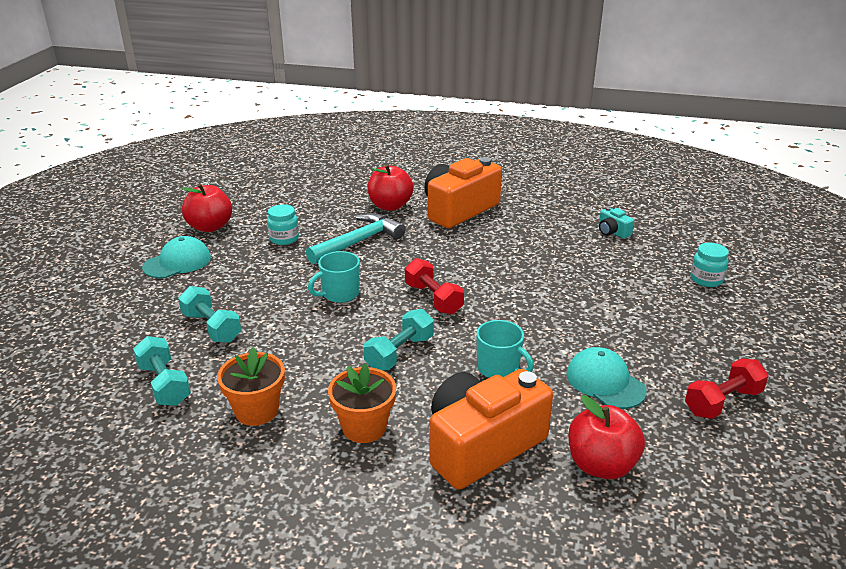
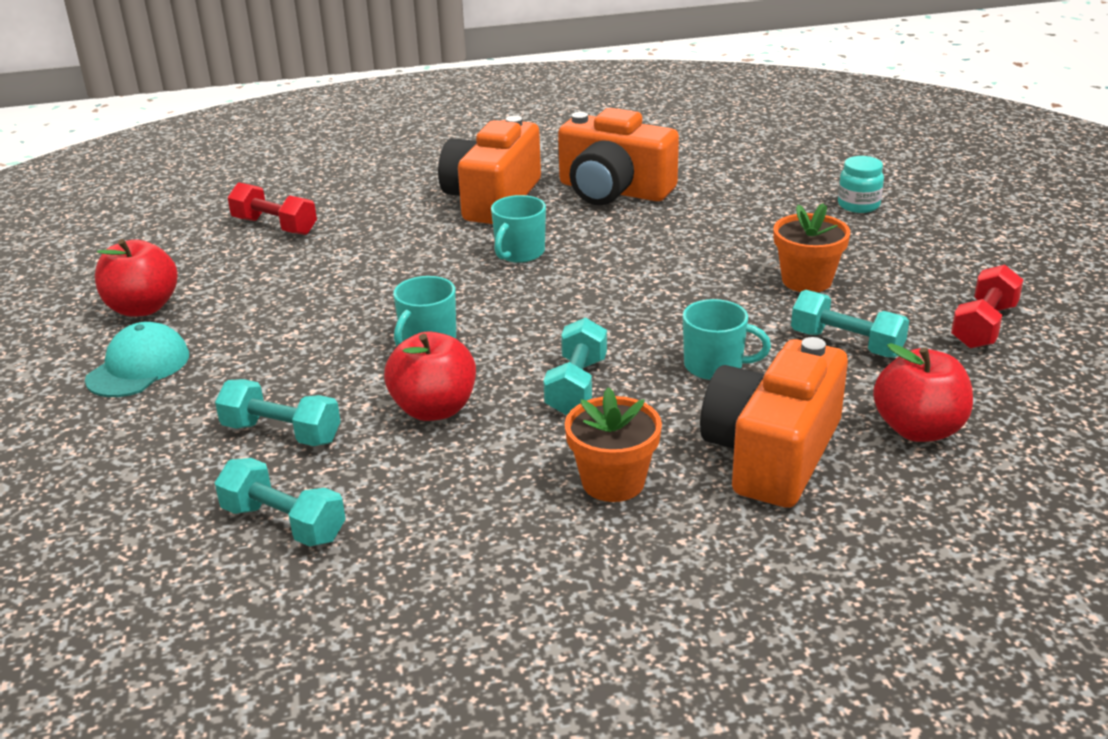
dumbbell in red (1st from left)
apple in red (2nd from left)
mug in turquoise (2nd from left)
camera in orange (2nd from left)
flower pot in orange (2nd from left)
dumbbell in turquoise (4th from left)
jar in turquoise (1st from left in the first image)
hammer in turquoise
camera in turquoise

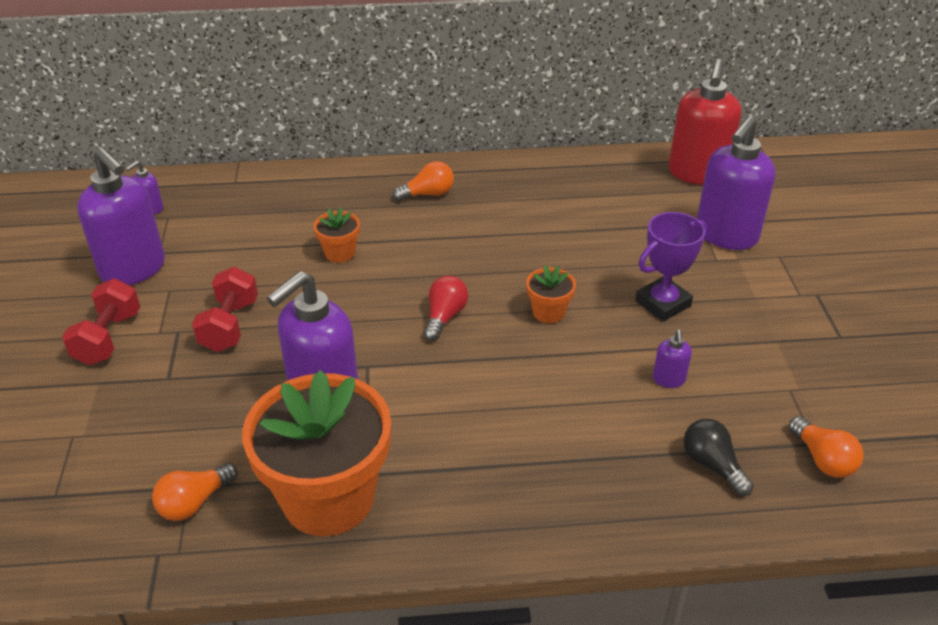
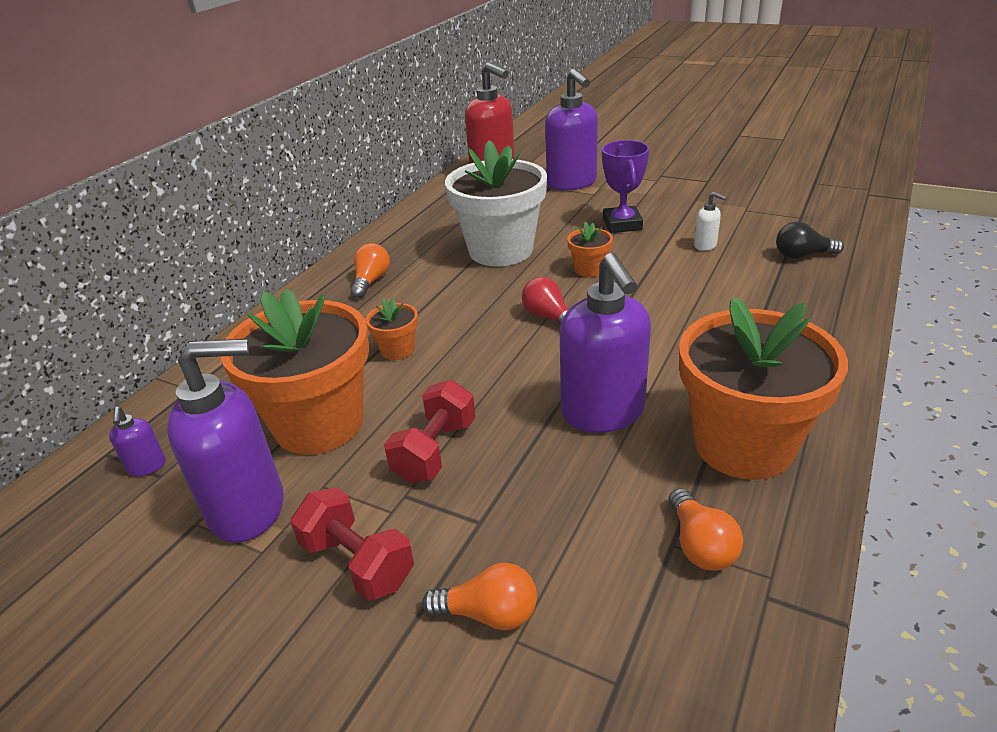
flower pot in orange (1st from left)
dumbbell in red (2nd from left)
light bulb in orange (2nd from left)
flower pot in white
soap dispenser in white

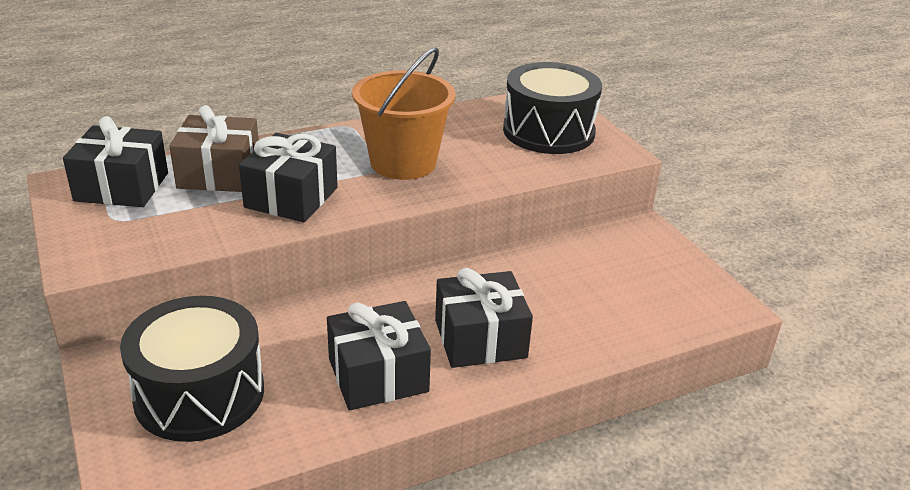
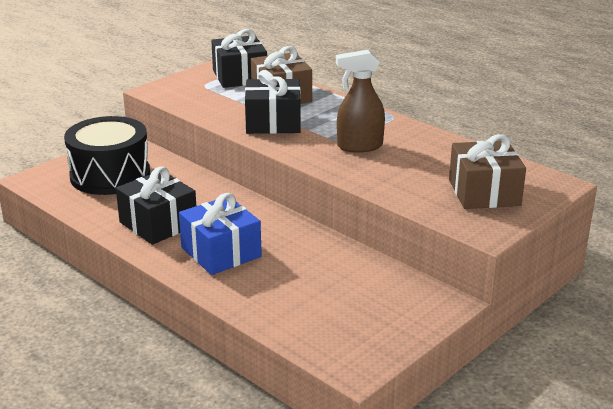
gift in blue
spray bottle in brown
gift in brown (2nd from left)

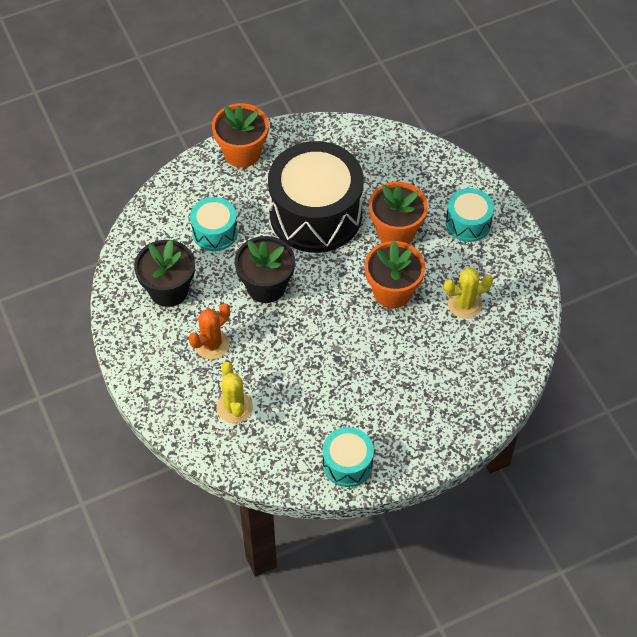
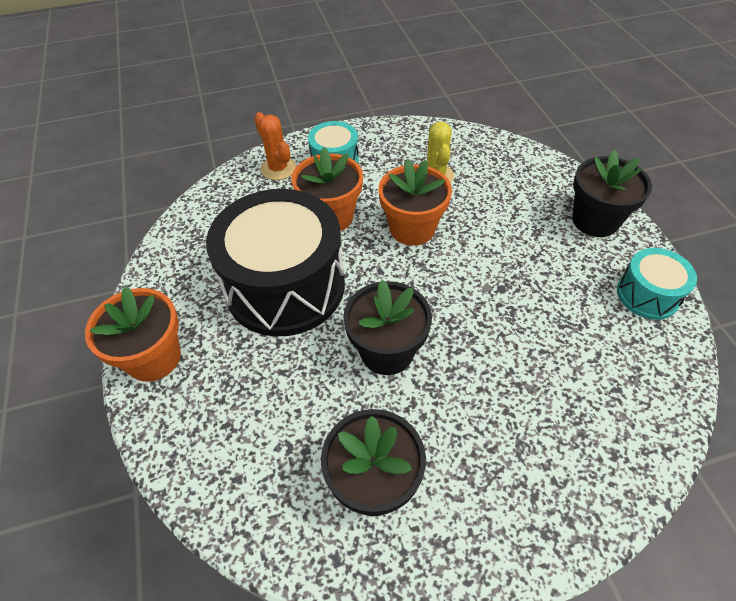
cactus in orange
flower pot in black (3rd from left)
drum in turquoise (1st from left in the first image)
cactus in yellow (1st from left in the first image)

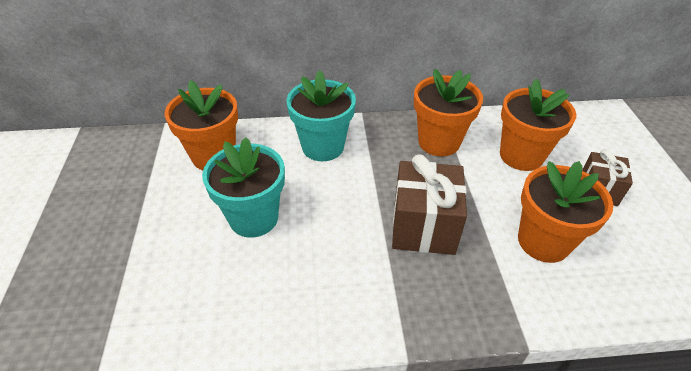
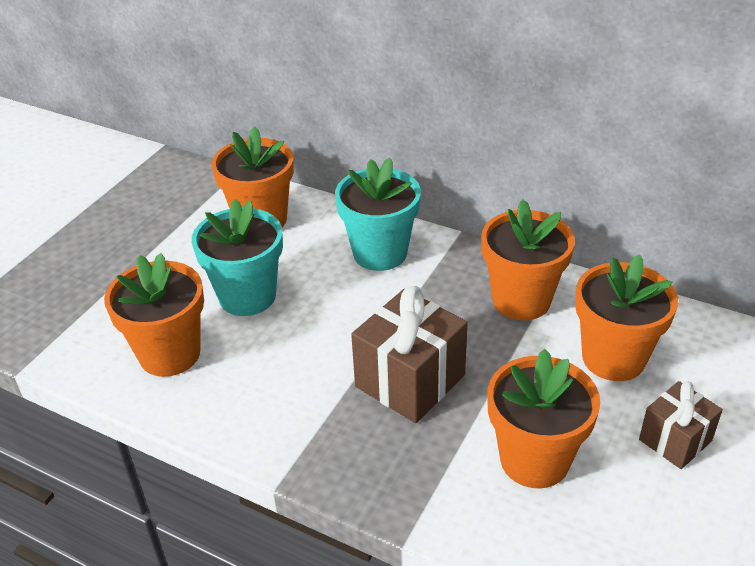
flower pot in orange (1st from left)

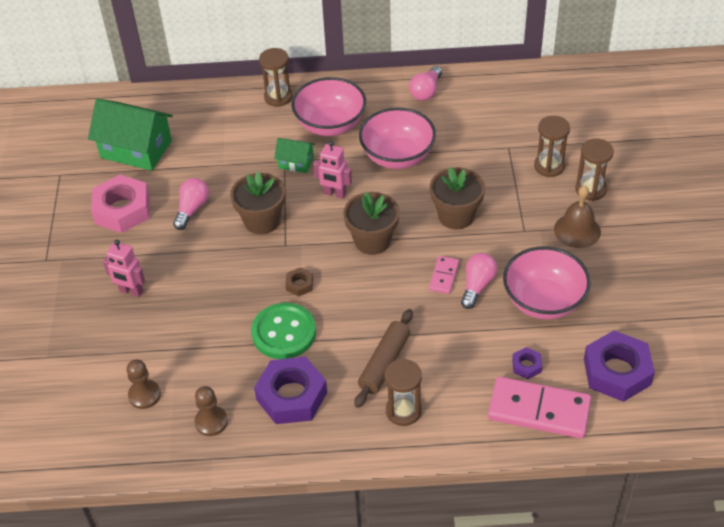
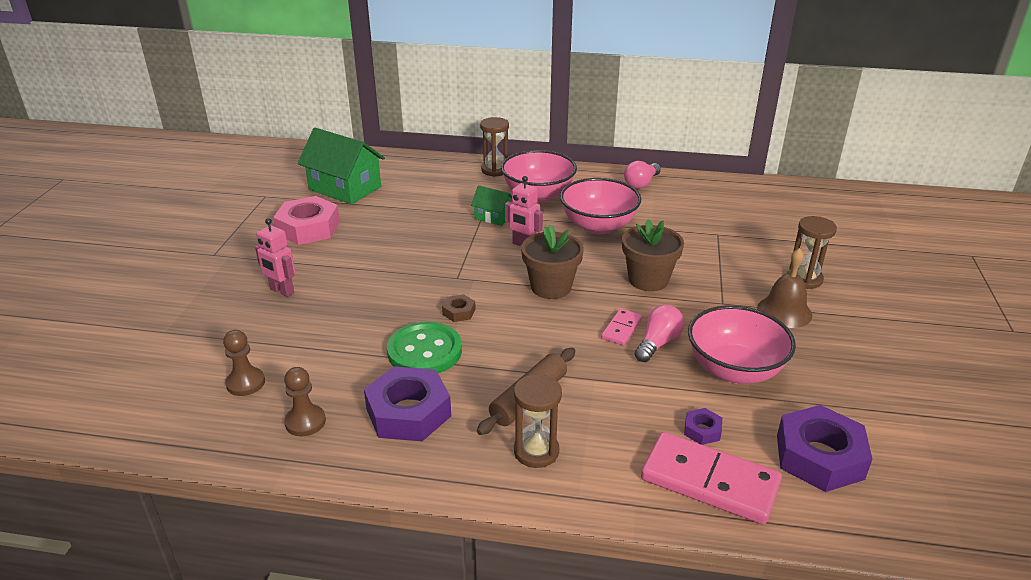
light bulb in pink (1st from left in the first image)
flower pot in brown (1st from left in the first image)
hourglass in brown (3rd from left in the first image)

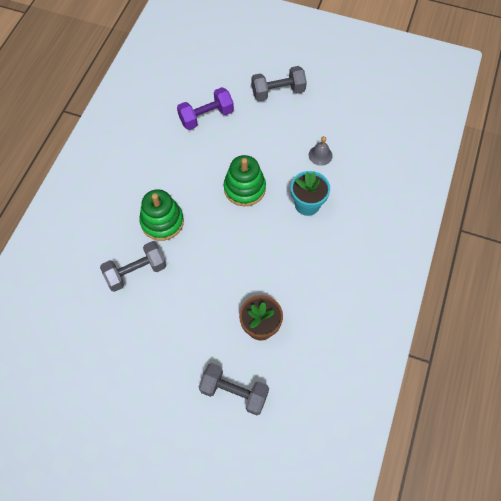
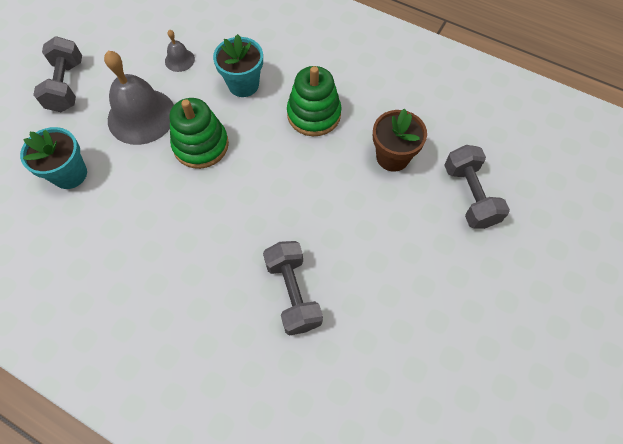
flower pot in turquoise (1st from left)
bell in grey (1st from left)
stacking toy in green (2nd from left)
dumbbell in grey (3rd from left)

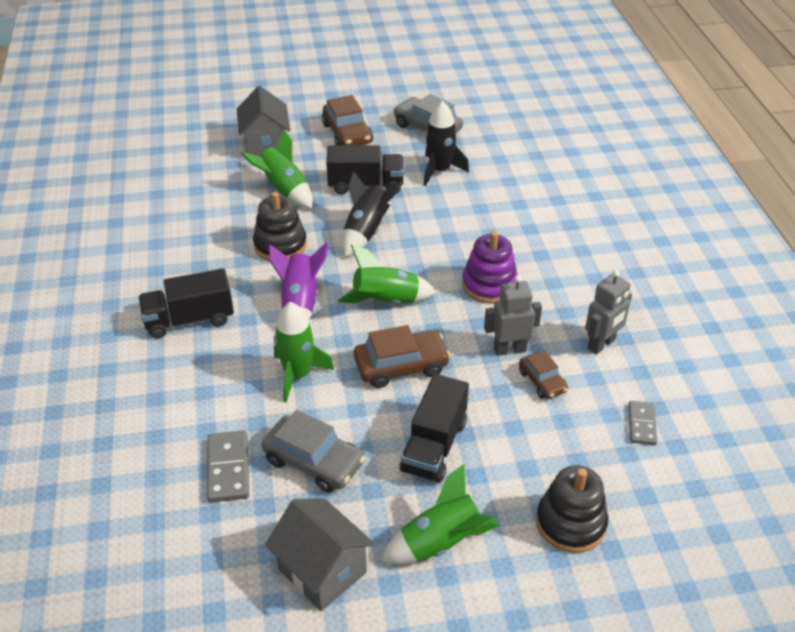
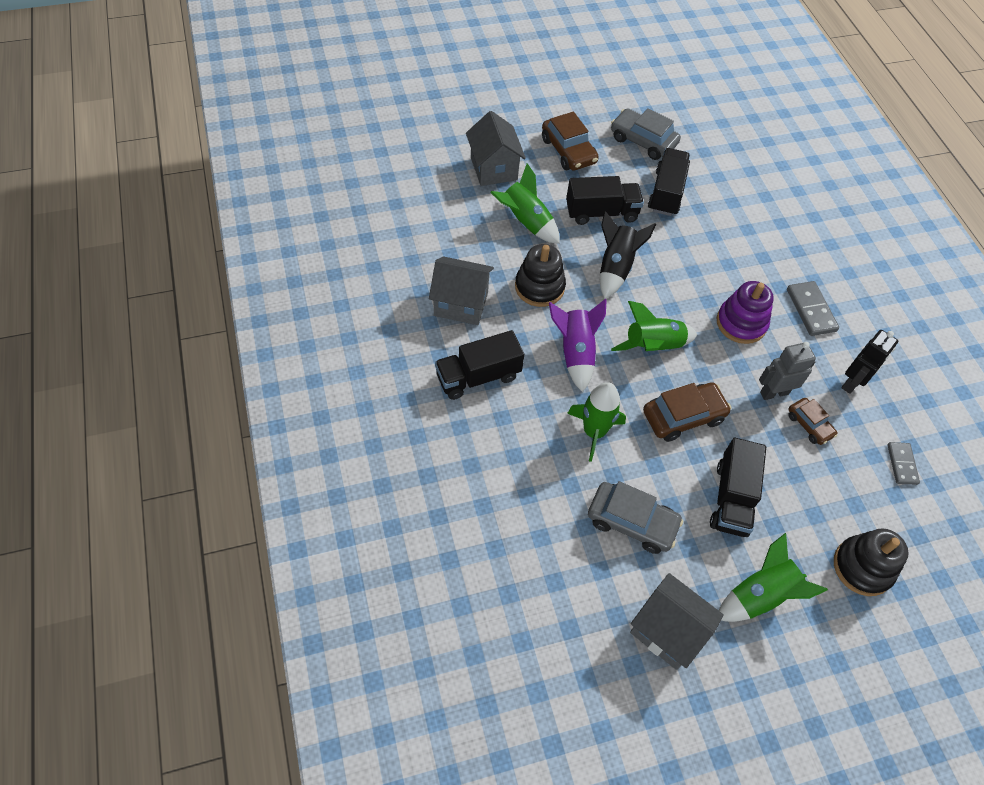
house in grey (1st from left)
truck in black (3rd from left)
domino in grey (1st from left)
robot in black

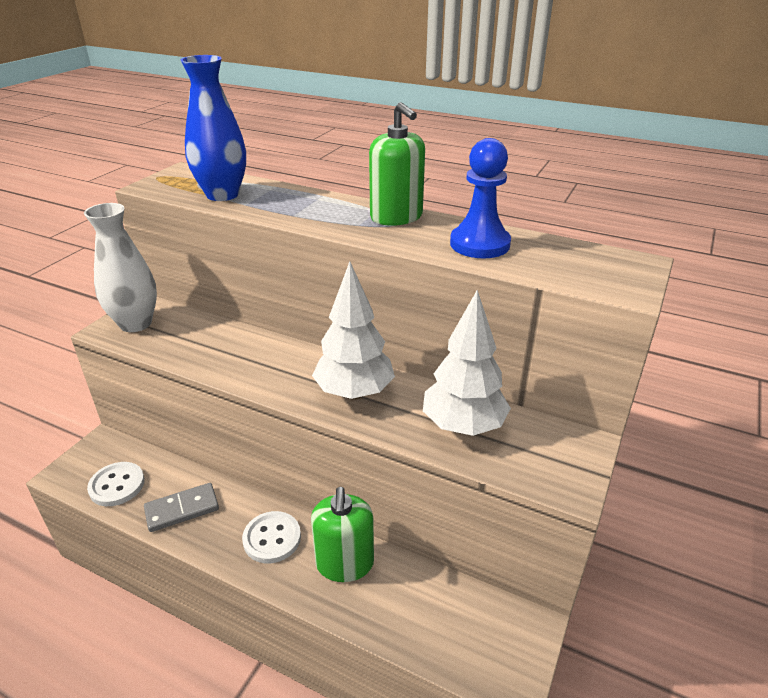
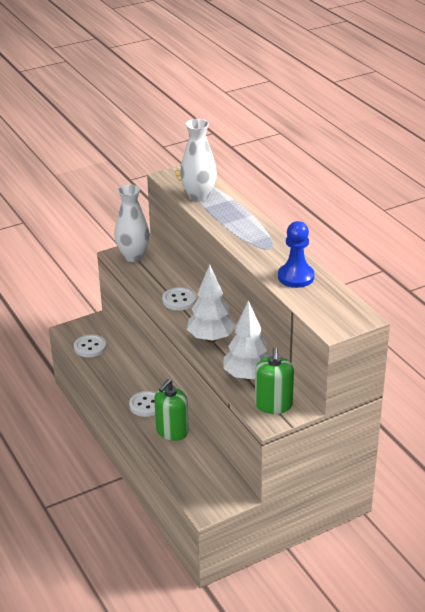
button in white (3rd from left)
vase in white (2nd from left)
soap dispenser in green (2nd from left)
domino in grey

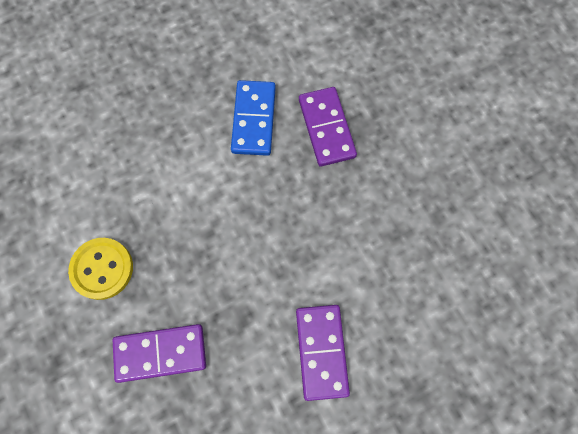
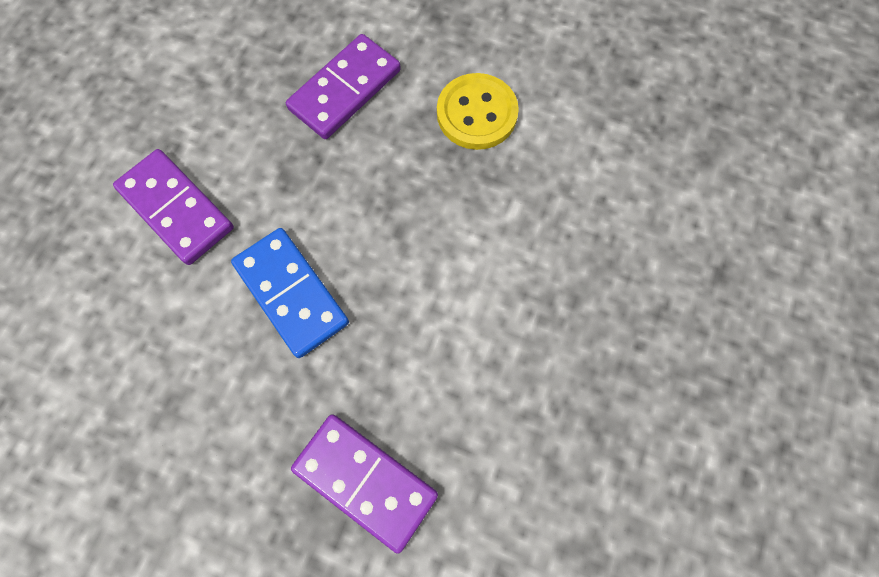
domino in blue

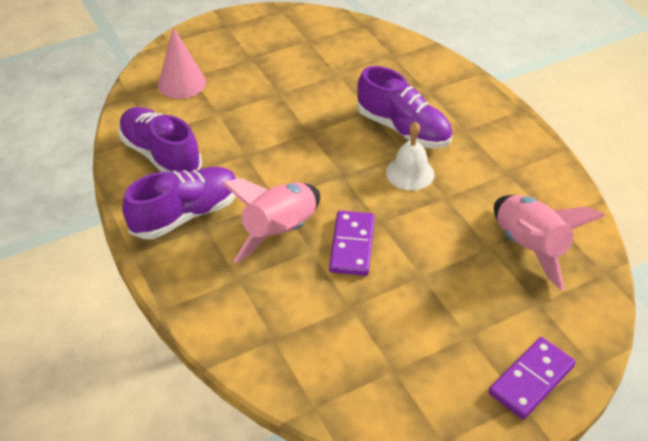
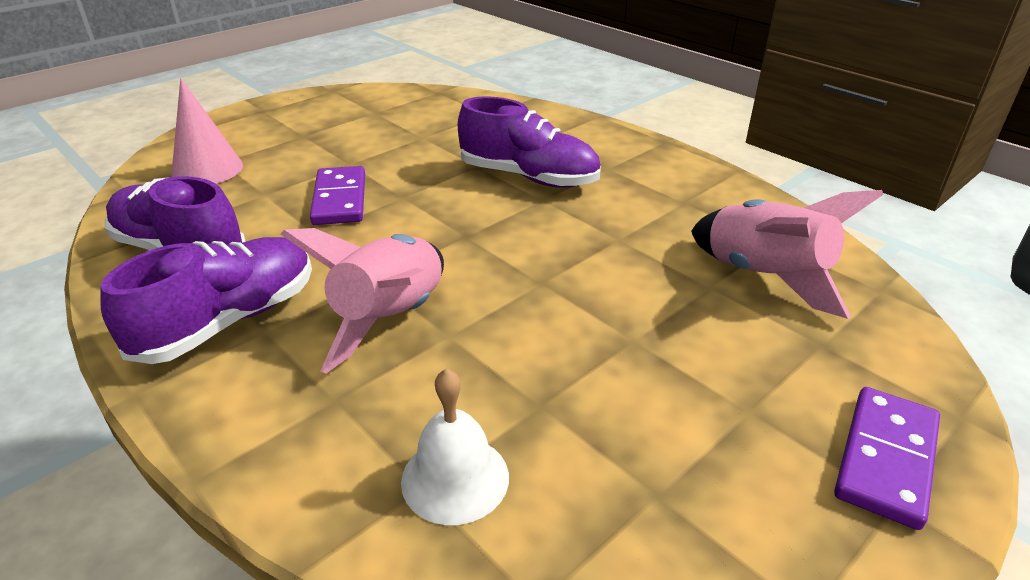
domino in purple (1st from left)
bell in white

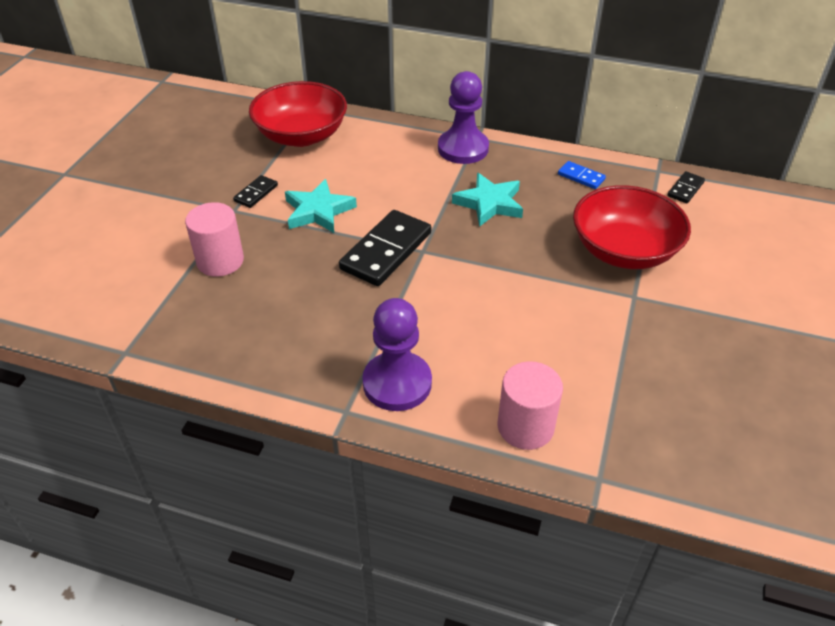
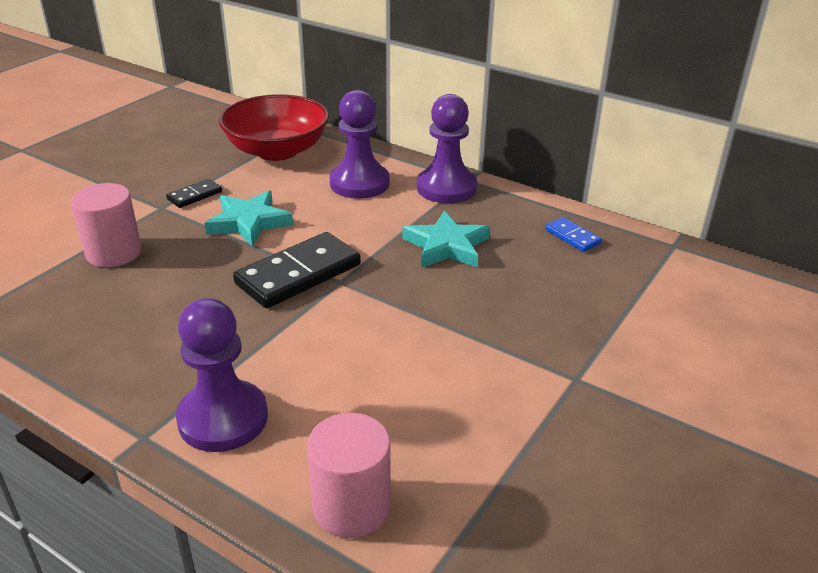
pawn in purple (2nd from left)
bowl in red (2nd from left in the first image)
domino in black (3rd from left in the first image)

